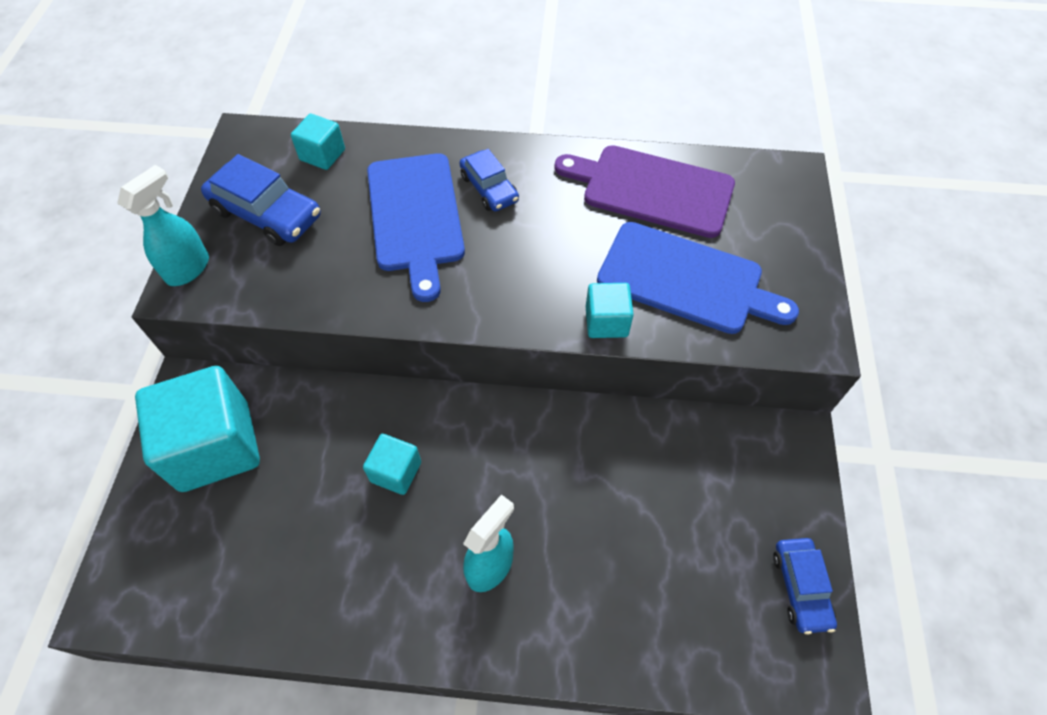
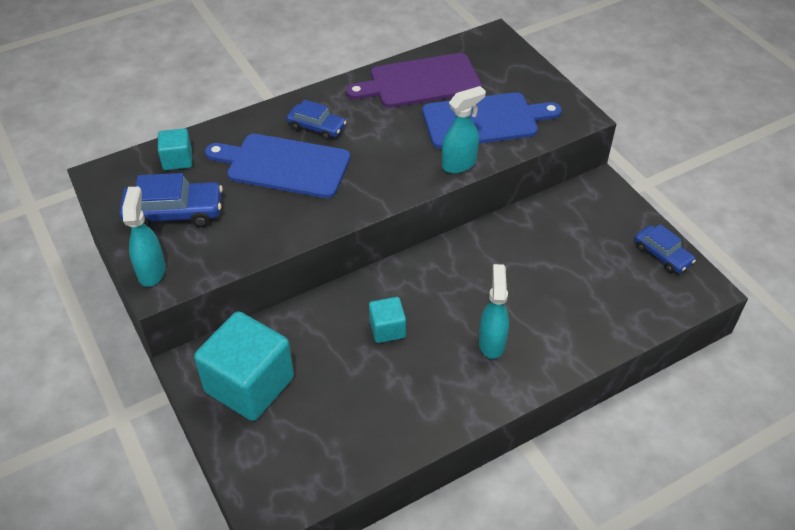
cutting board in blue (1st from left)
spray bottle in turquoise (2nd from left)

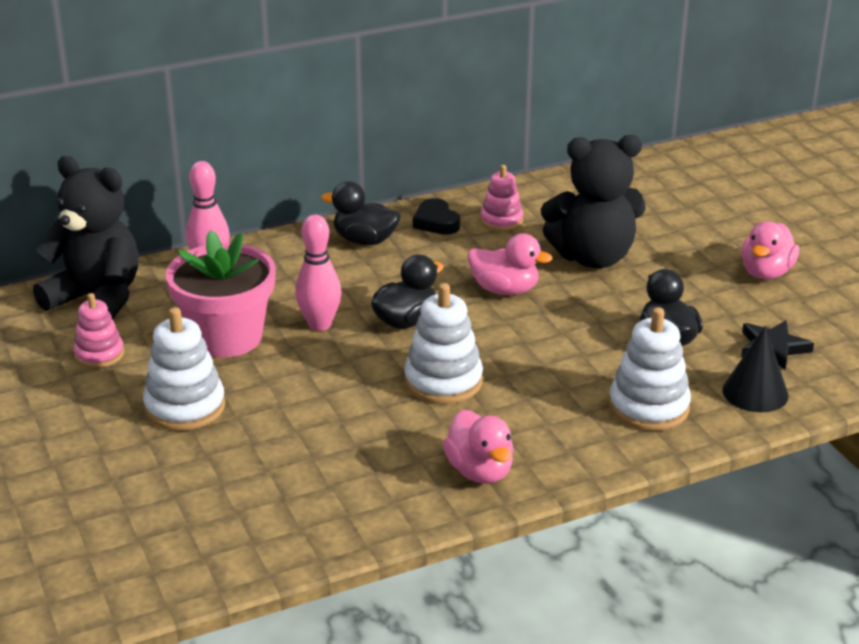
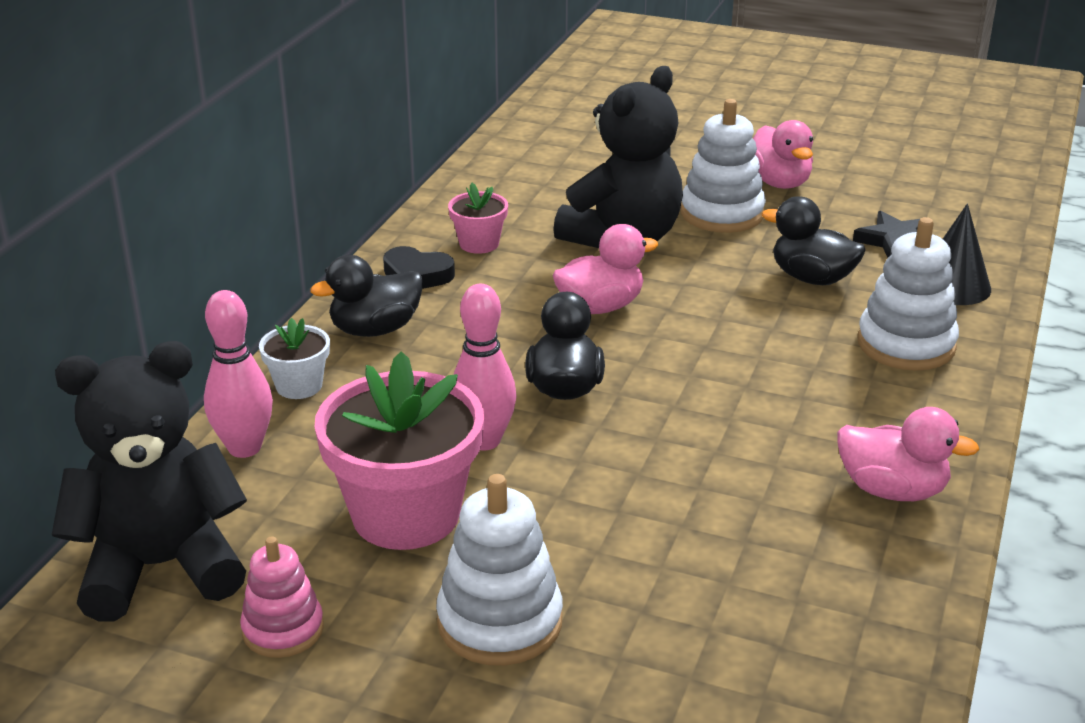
flower pot in white
flower pot in pink (2nd from left)
stacking toy in white (2nd from left)

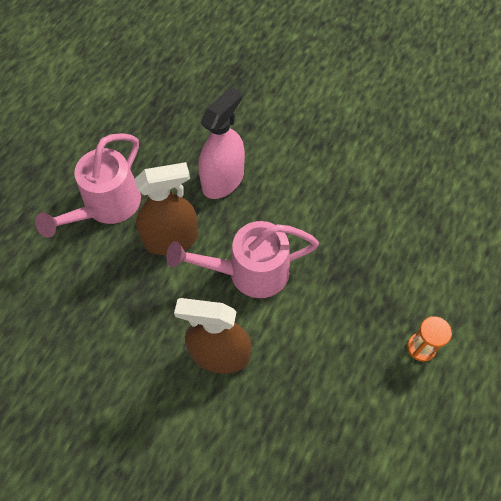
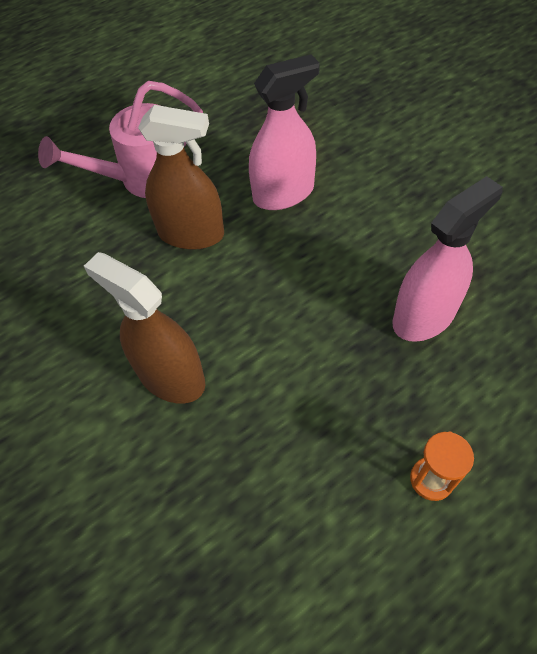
spray bottle in pink (2nd from left)
watering can in pink (2nd from left in the first image)

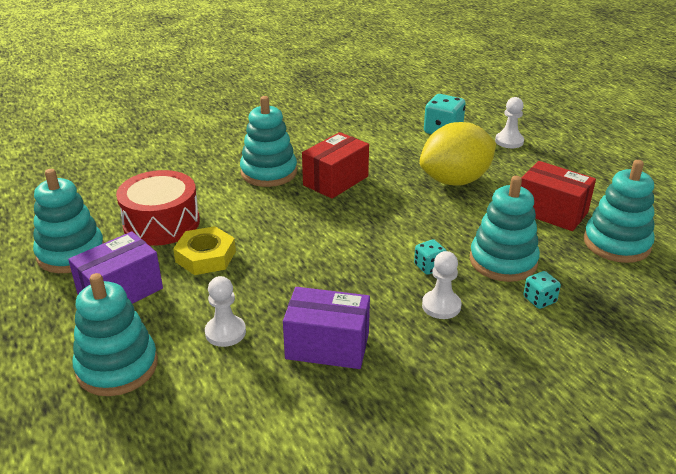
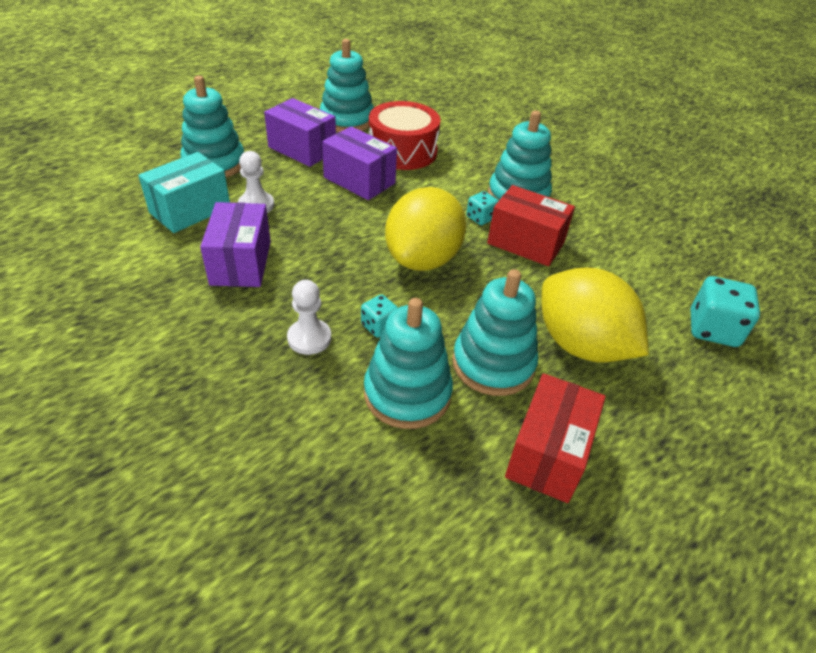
box in turquoise
box in purple (3rd from left)
lemon in yellow (1st from left)
stacking toy in turquoise (4th from left)
dice in turquoise (2nd from left)
pawn in white (3rd from left in the first image)

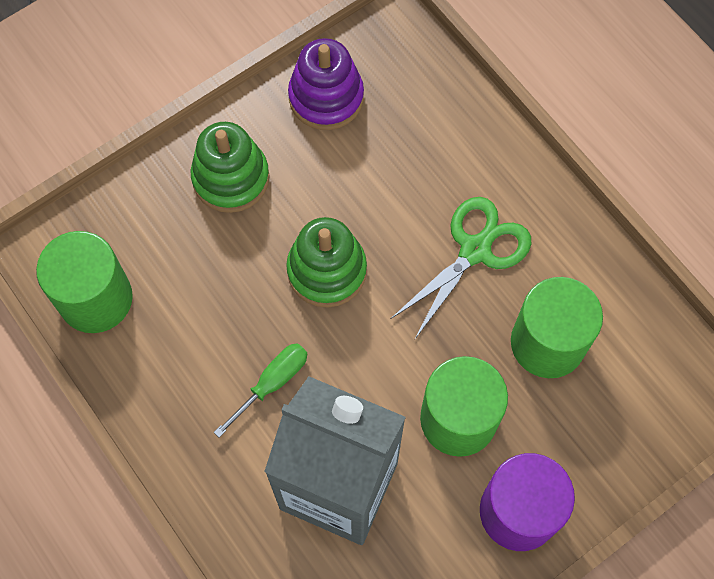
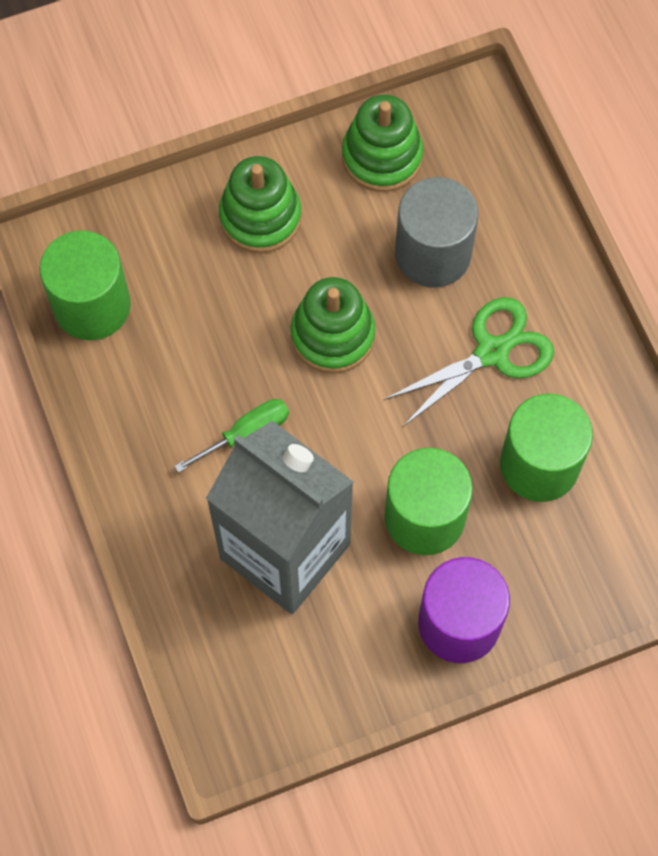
stacking toy in green (3rd from left)
cylinder in grey

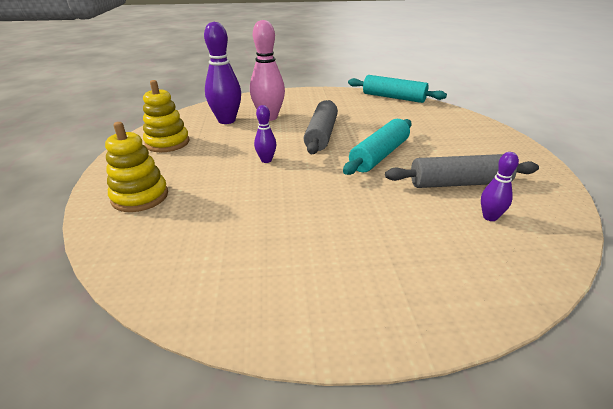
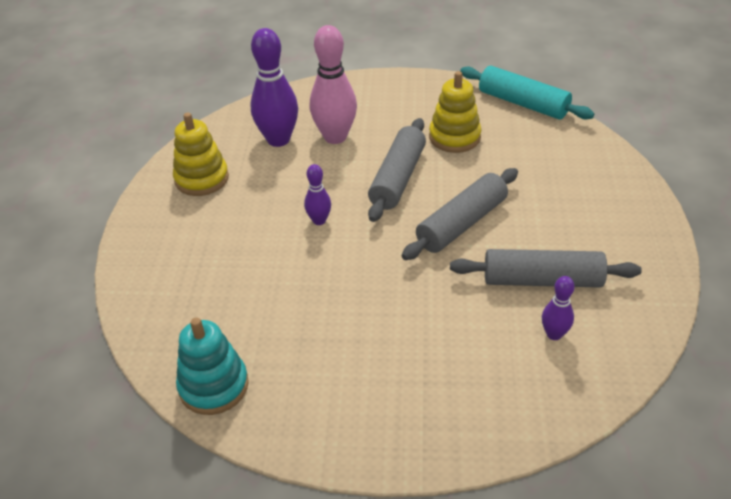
stacking toy in turquoise
rolling pin in grey (2nd from left)
stacking toy in yellow (2nd from left)

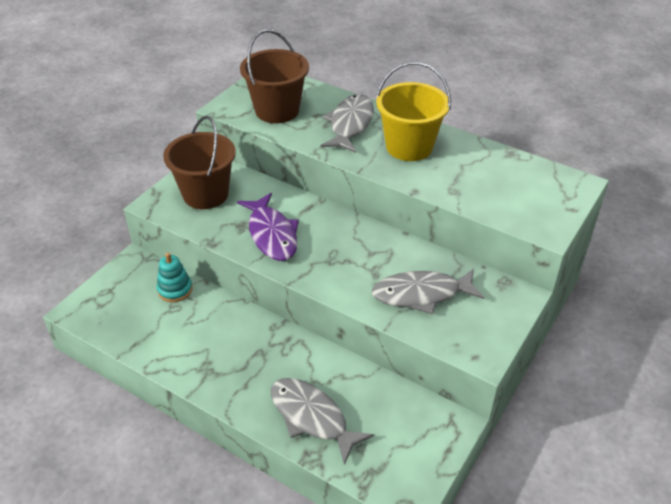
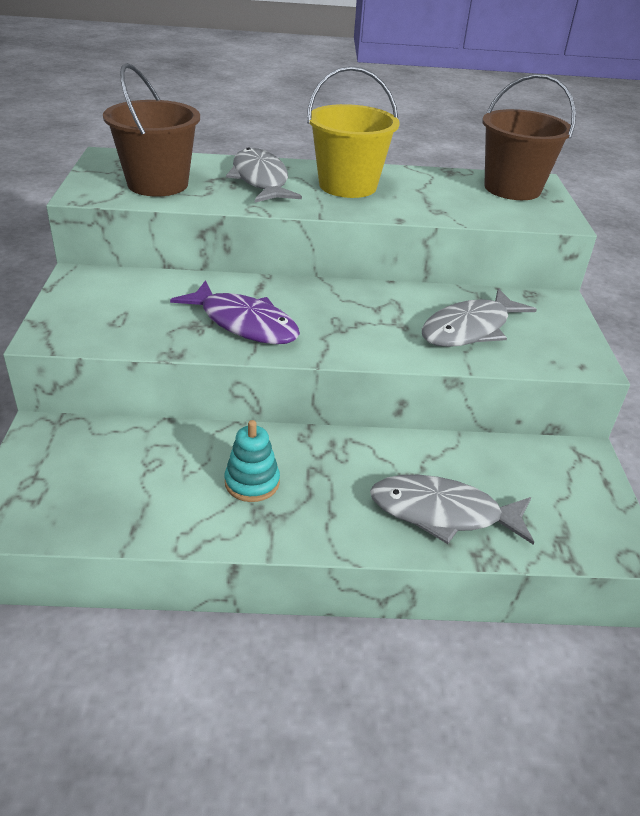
stacking toy in turquoise
bucket in brown (2nd from left)

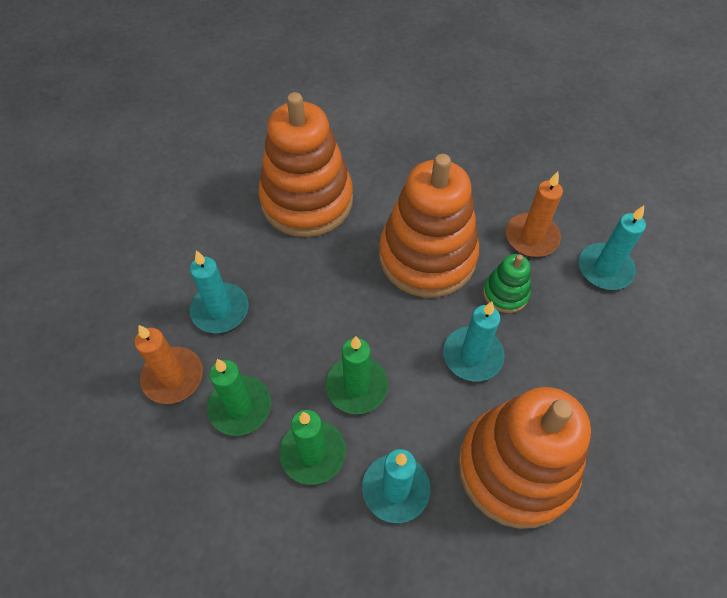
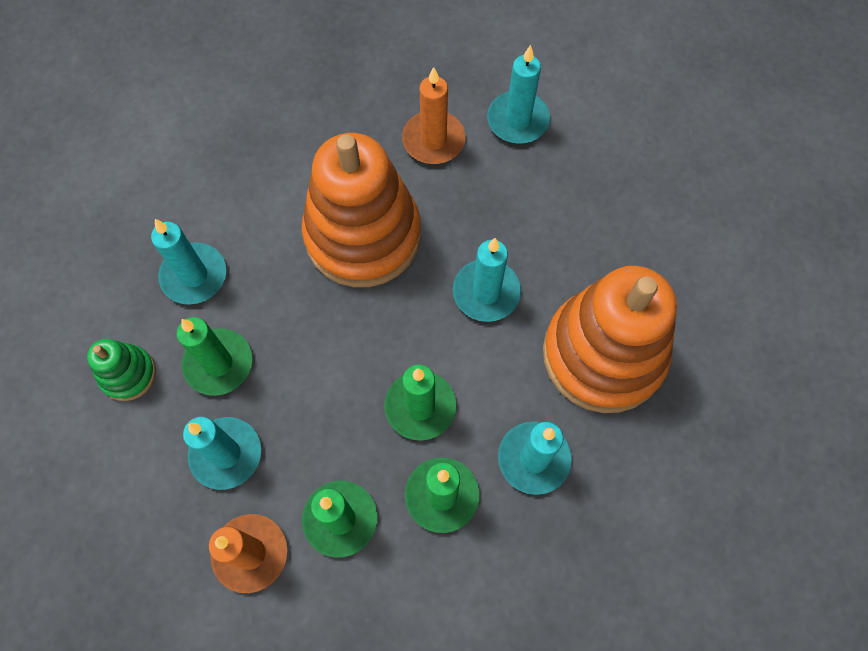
stacking toy in green
candle in turquoise (1st from left)
candle in green (1st from left)

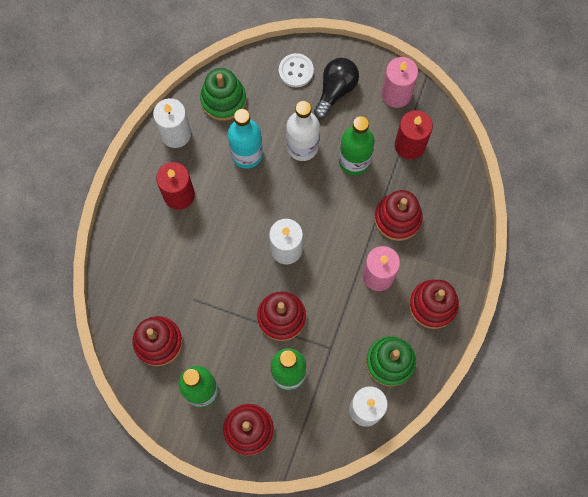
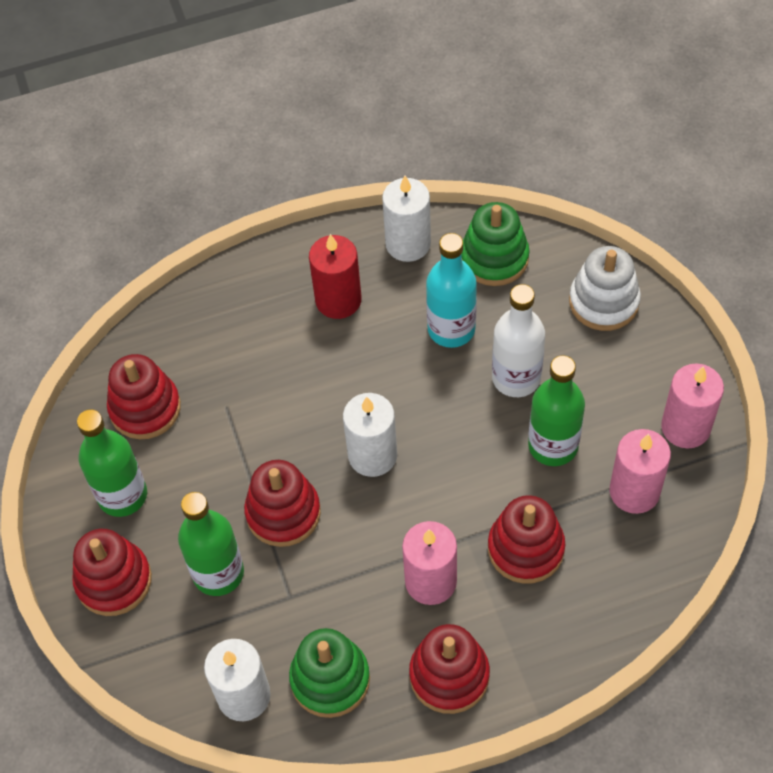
stacking toy in white
candle in pink (2nd from left)
light bulb in black

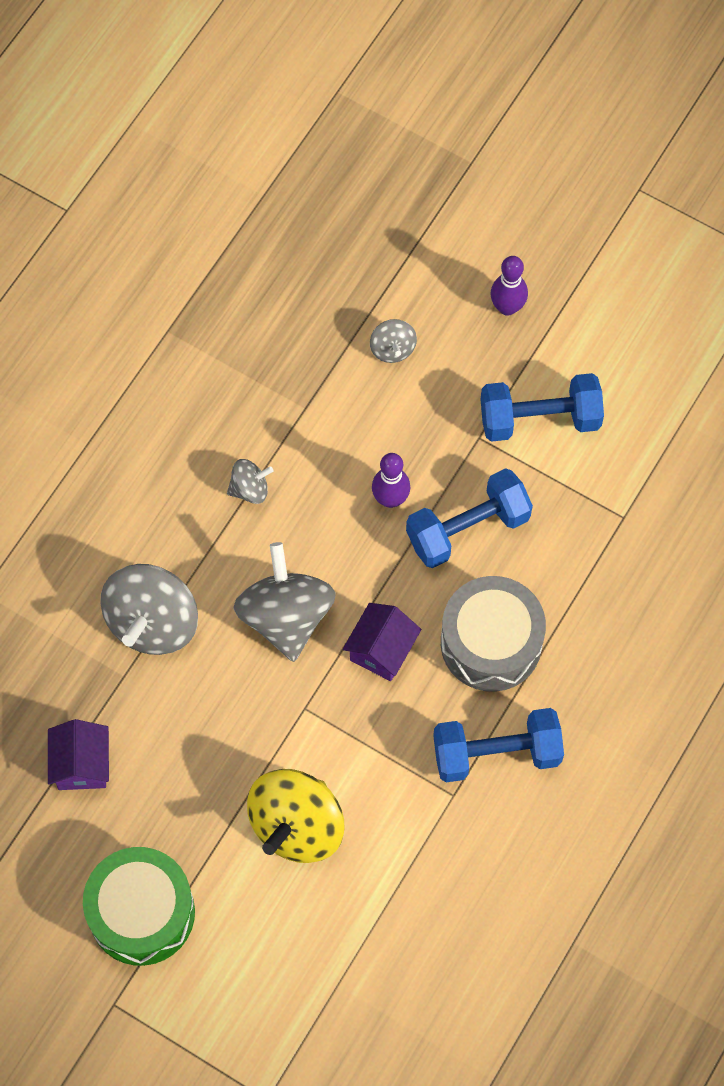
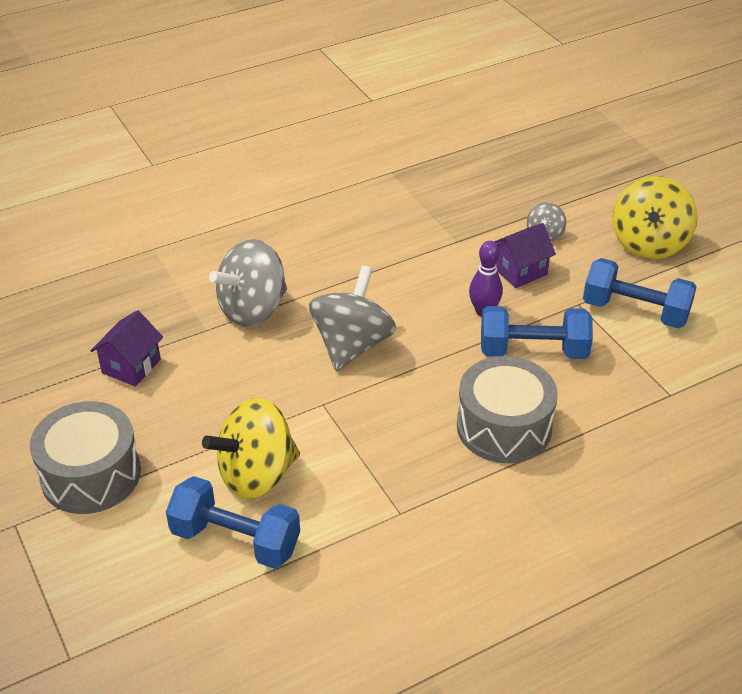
drum in grey (1st from left)
dumbbell in blue (1st from left)
house in purple (2nd from left)
spinning top in yellow (2nd from left)
spinning top in grey (2nd from left in the first image)

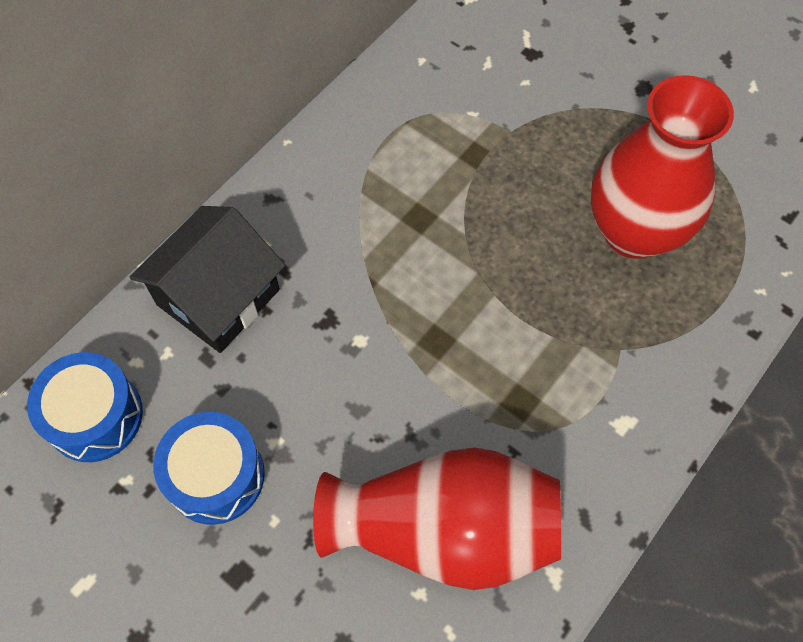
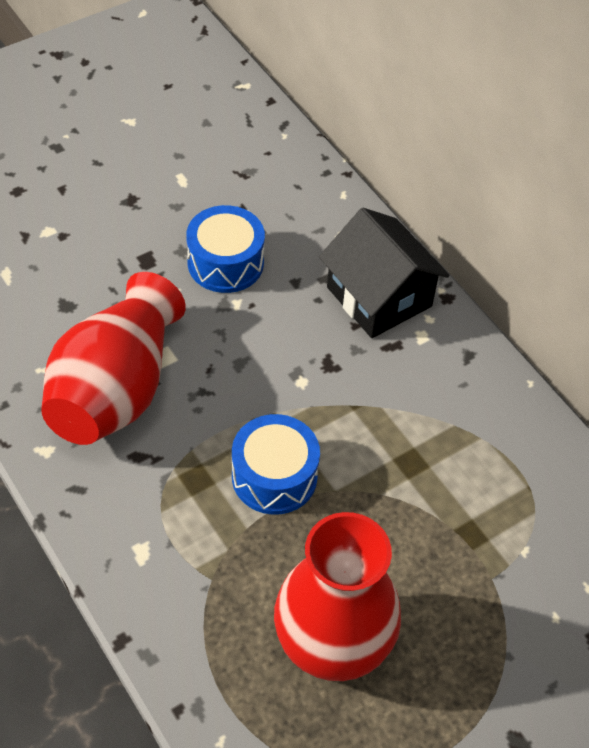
drum in blue (2nd from left)

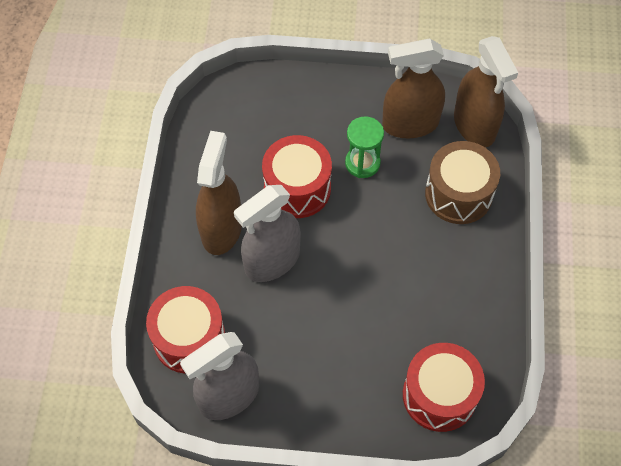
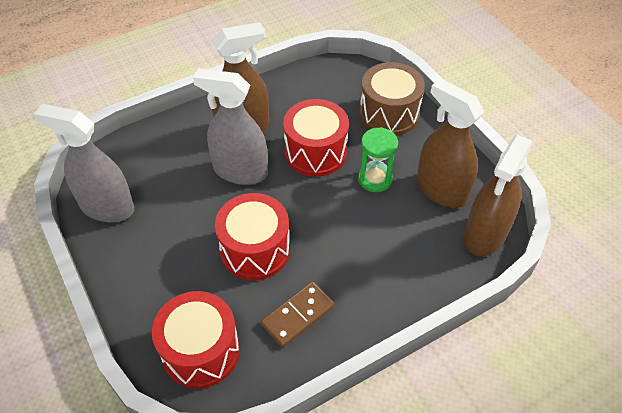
drum in red (2nd from left)
domino in brown
drum in brown

